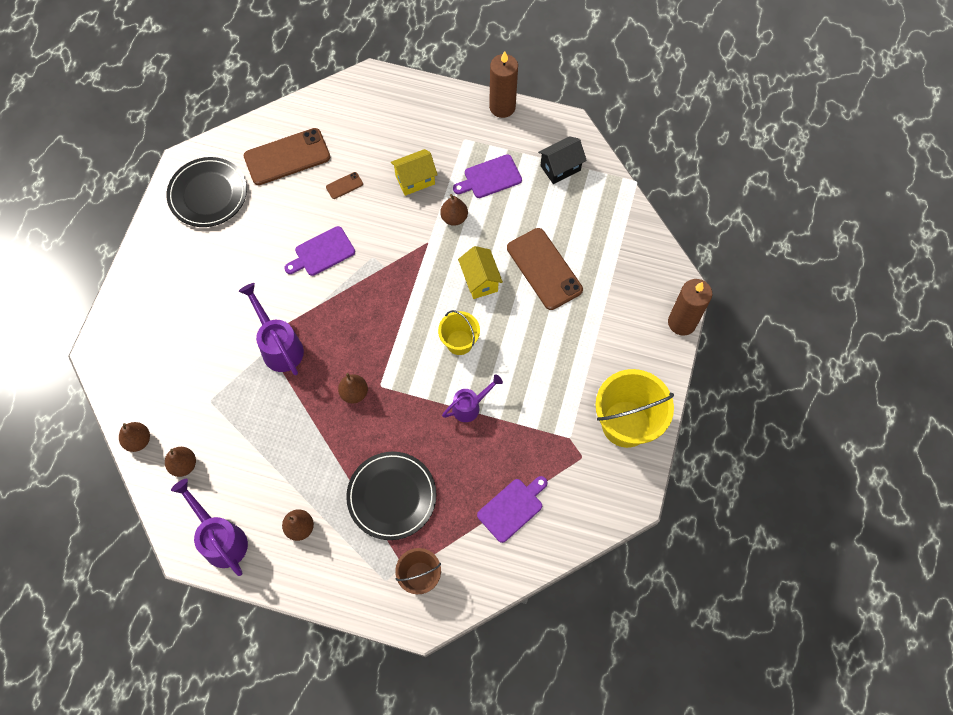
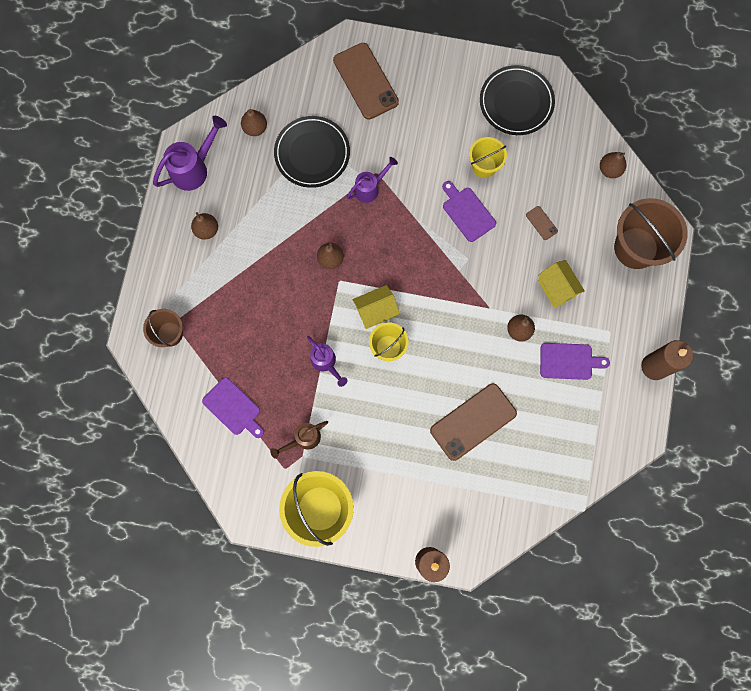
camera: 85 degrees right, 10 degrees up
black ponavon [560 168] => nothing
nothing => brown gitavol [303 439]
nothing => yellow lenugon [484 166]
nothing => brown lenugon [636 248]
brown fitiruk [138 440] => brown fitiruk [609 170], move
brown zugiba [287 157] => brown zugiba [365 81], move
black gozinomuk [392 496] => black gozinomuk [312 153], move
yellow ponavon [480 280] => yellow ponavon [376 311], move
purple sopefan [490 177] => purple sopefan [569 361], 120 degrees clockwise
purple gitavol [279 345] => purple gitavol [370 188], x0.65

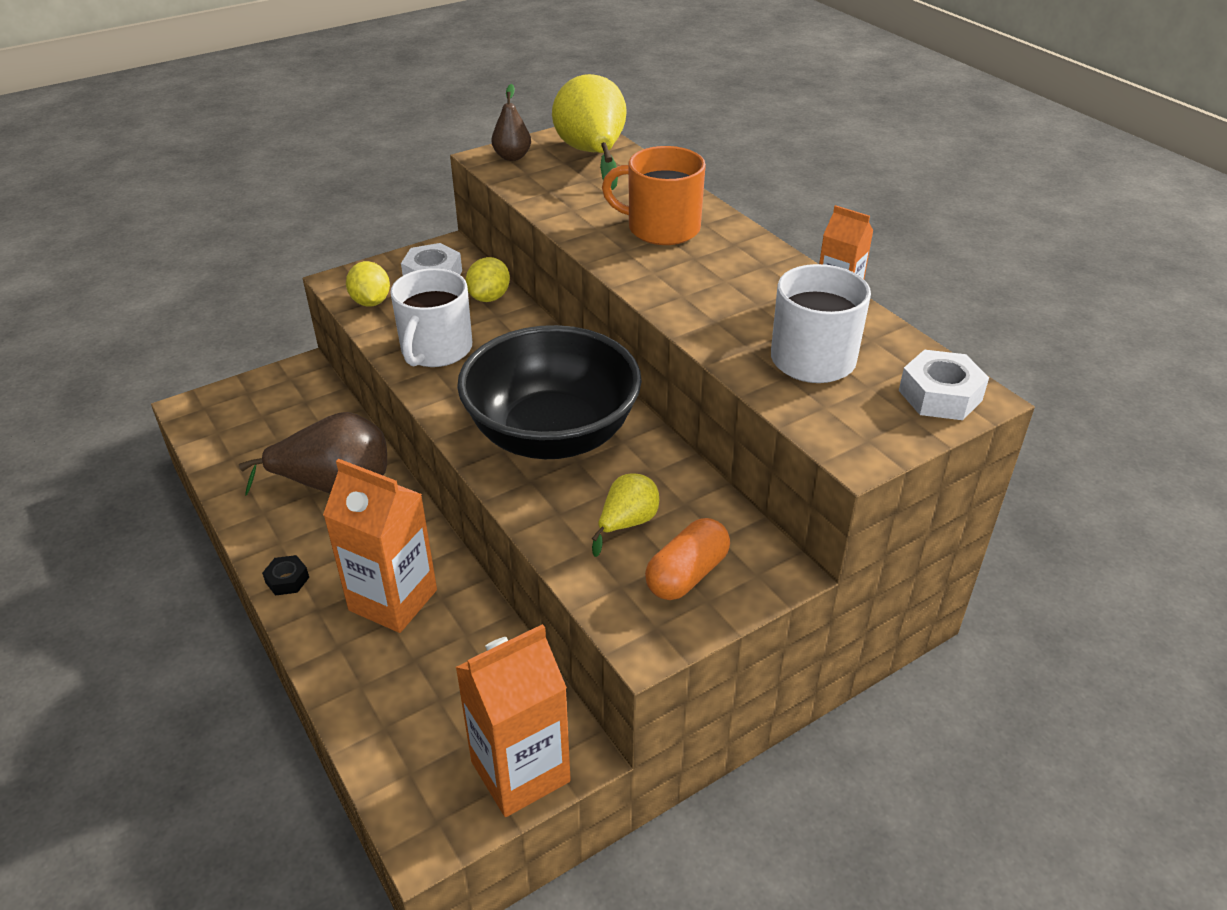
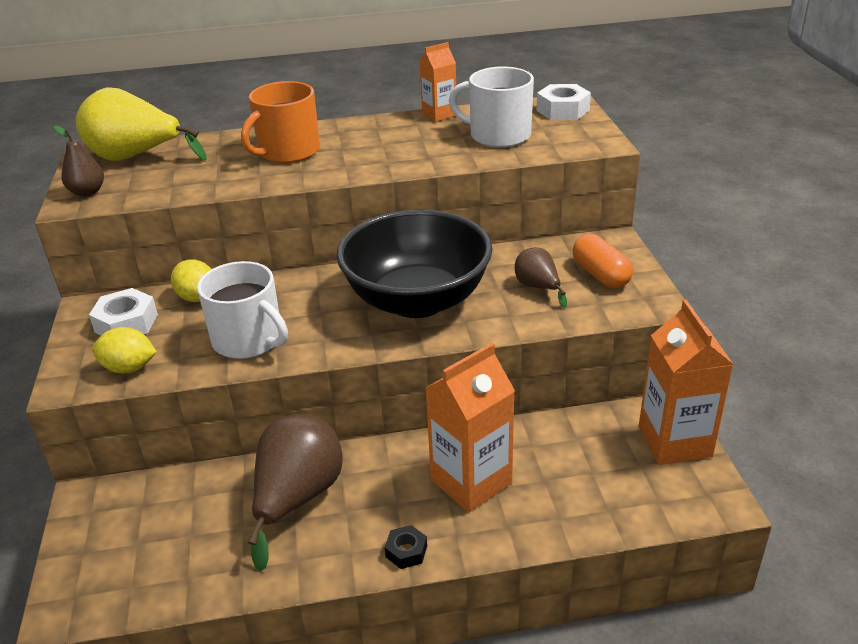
camera: 65 degrees left, 5 degrees down
yellow fitiruk [627 523] => brown fitiruk [538 287]

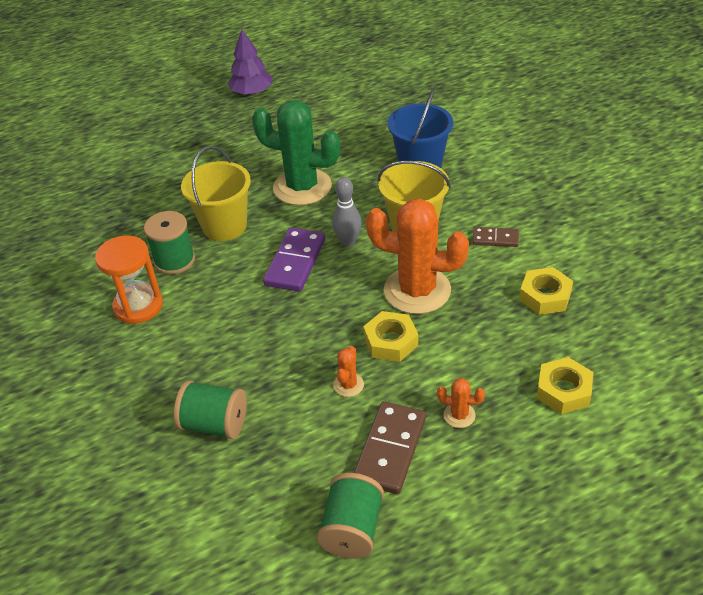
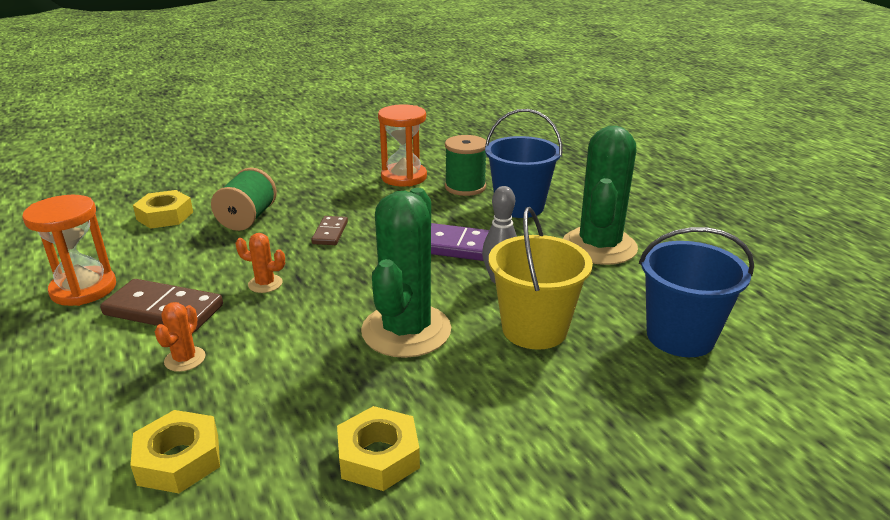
camera: 85 degrees right, 15 degrees down
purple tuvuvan [251 92] => nothing
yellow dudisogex [391 341] => yellow dudisogex [165 216], move
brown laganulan [495 238] => brown laganulan [330 233], move
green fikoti [352 529] => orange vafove [83 289]
yellow lenugon [224 226] => blue lenugon [519 206]
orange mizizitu [417 290] => green mizizitu [406 330]

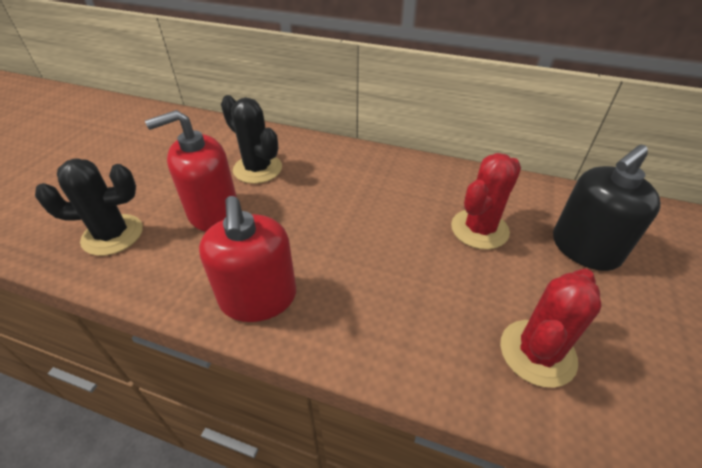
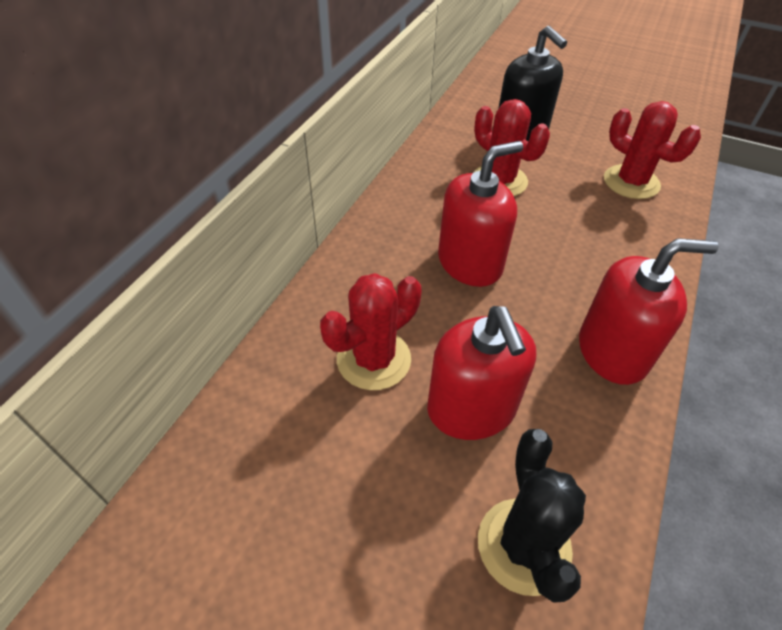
camera: 85 degrees left, 5 degrees up
nothing => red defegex [470 263]
black mizizitu [257 169] => red mizizitu [374 359]

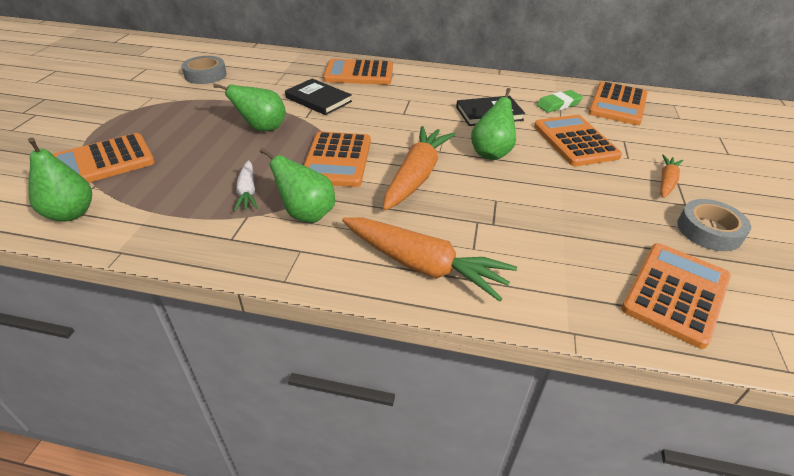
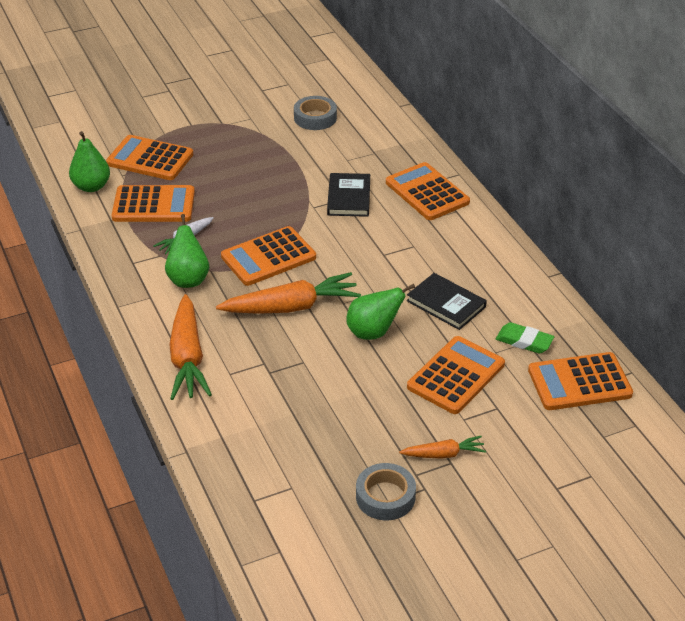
camera: 55 degrees right, 0 degrees up
green fitiruk [262 128] => nothing
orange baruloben [675 293] => orange baruloben [153 205], move

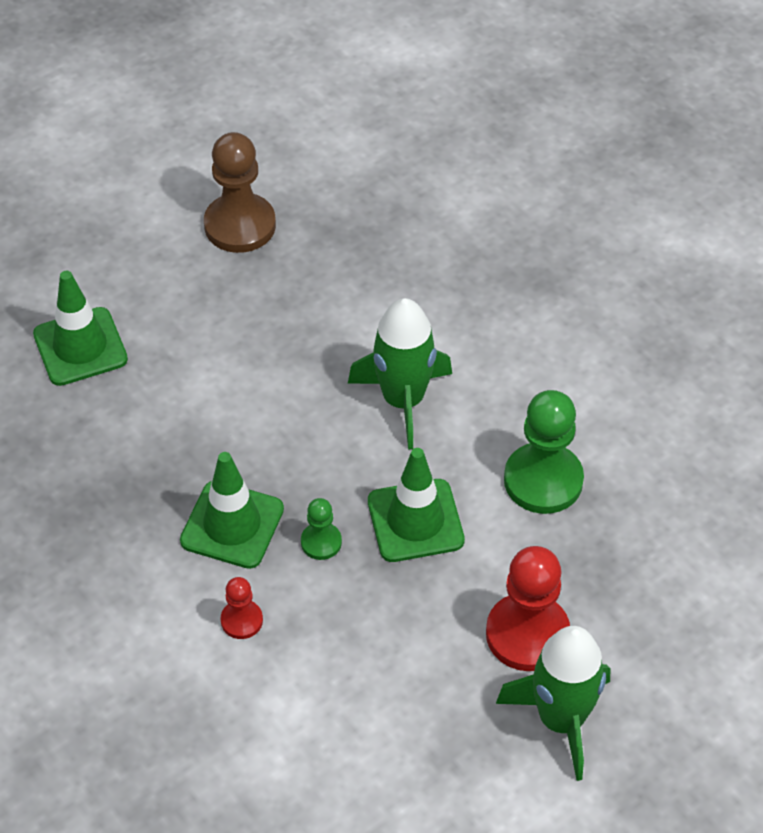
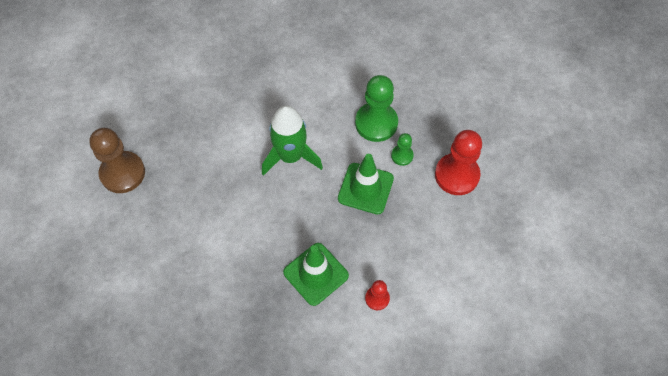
camera: 60 degrees left, 10 degrees up
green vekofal [80 347] => nothing
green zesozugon [560 719] => nothing
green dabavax [321 542] => green dabavax [402 155], move

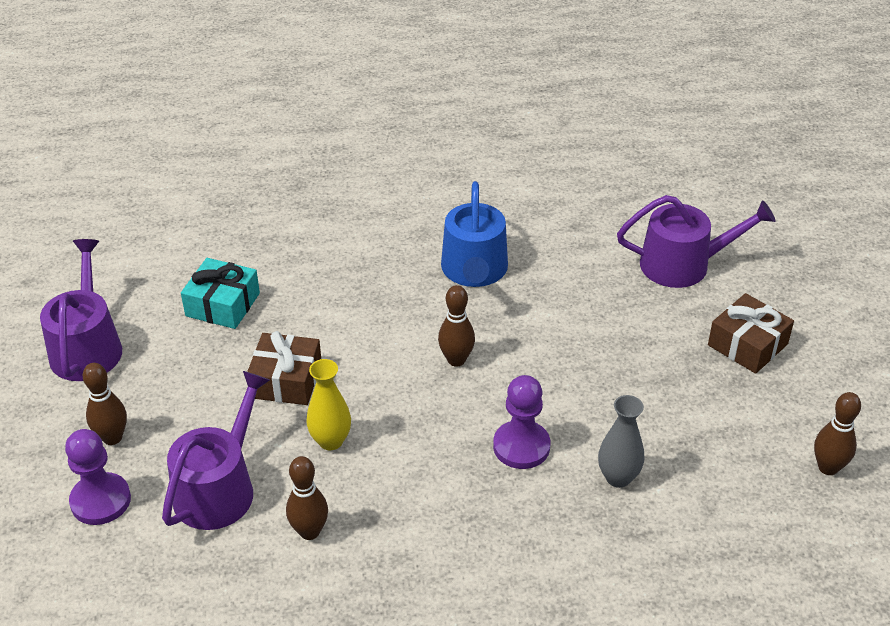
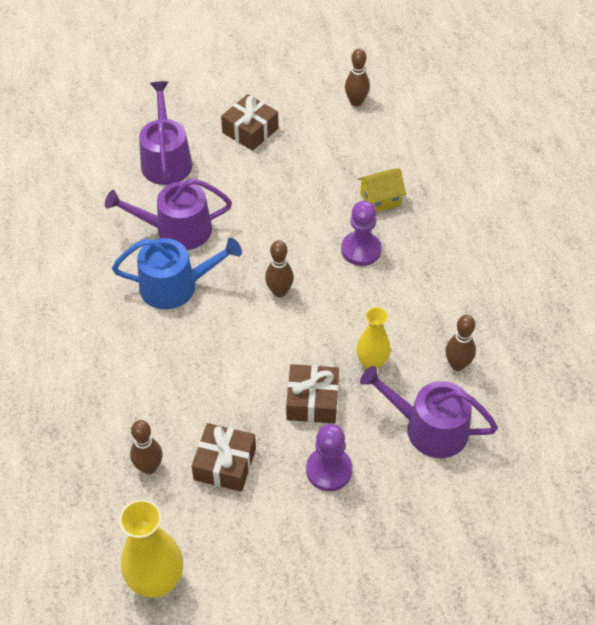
camera: 95 degrees left, 10 degrees up
nothing => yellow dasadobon [156 581]
purple gitavol [87 346] => purple gitavol [176 230], move
purple dabavax [100 501] => purple dabavax [329 470], move
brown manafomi [112 438] => brown manafomi [149 467], move
grey dasadobon [618 477] => yellow ponavon [380 199]
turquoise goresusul [223 304] => brown goresusul [225 464]

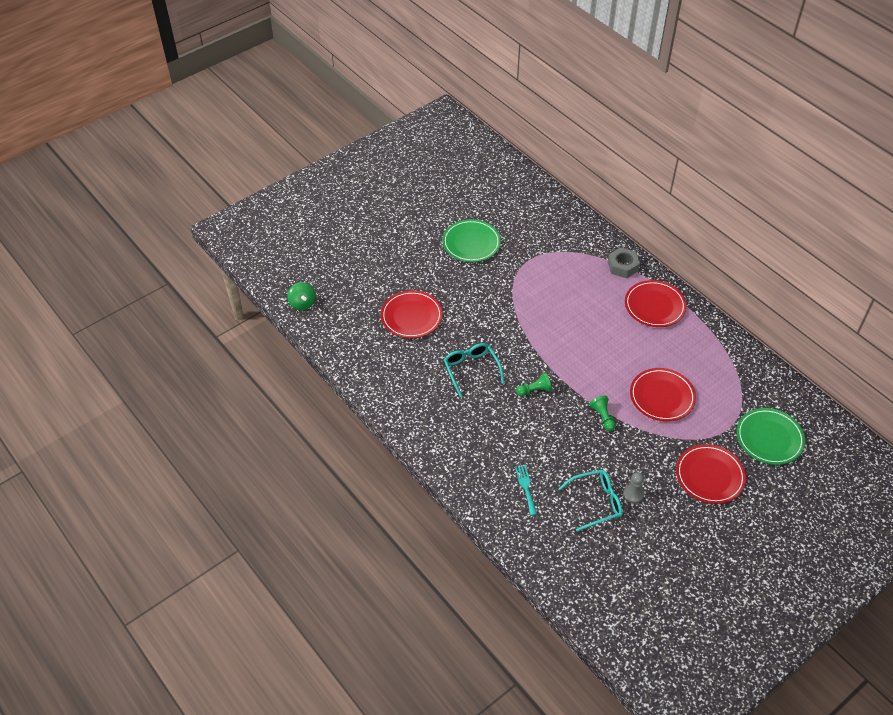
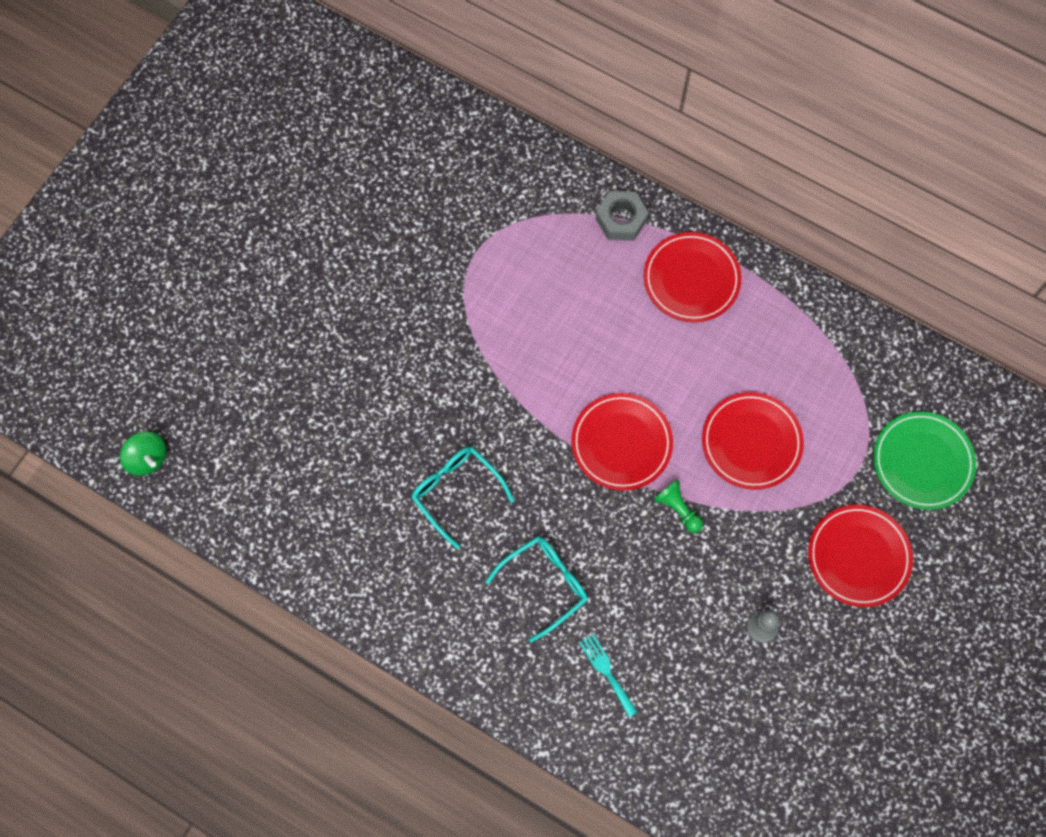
camera: 20 degrees left, 20 degrees up
green gozinomuk [471 243] => nothing
green dabavax [534 390] => nothing
red gozinomuk [411 316] => red gozinomuk [621 443], move
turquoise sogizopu [596 502] => turquoise sogizopu [545 584], move

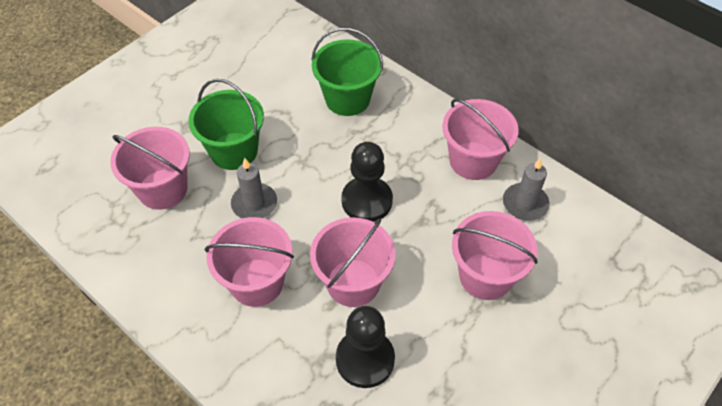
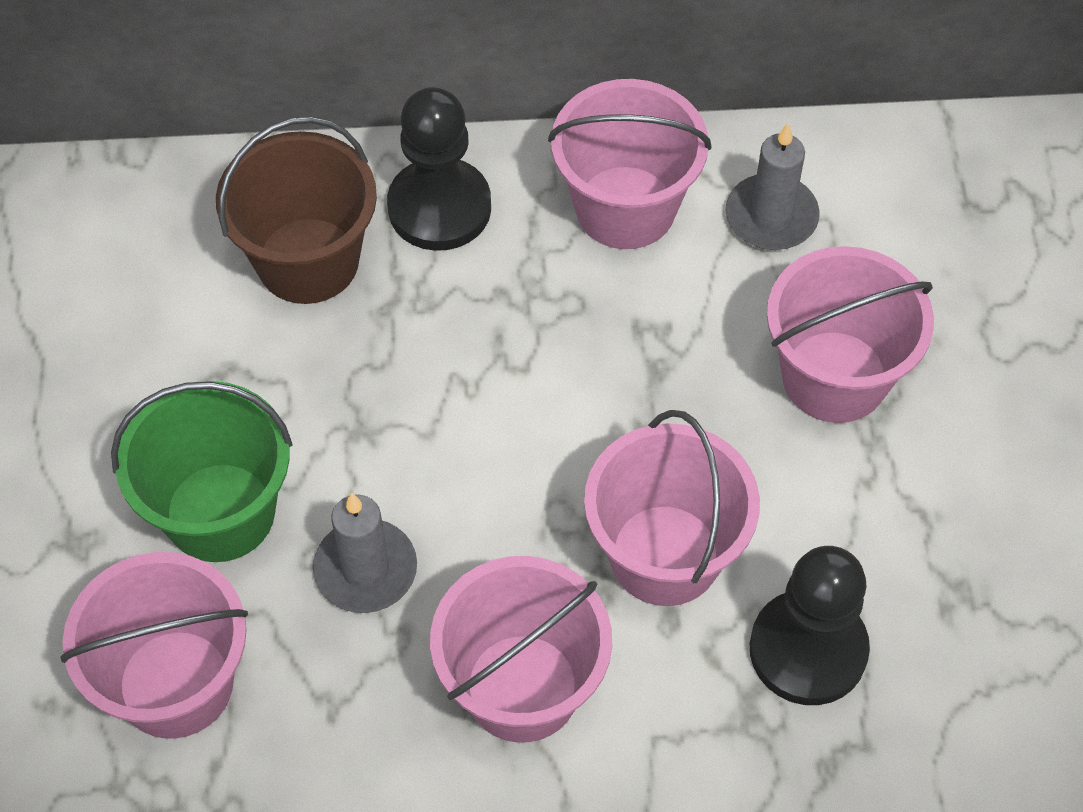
camera: 45 degrees left, 5 degrees up
black dabavax [367 201] => black dabavax [439 207], move
green lenugon [347 99] => brown lenugon [308 261]

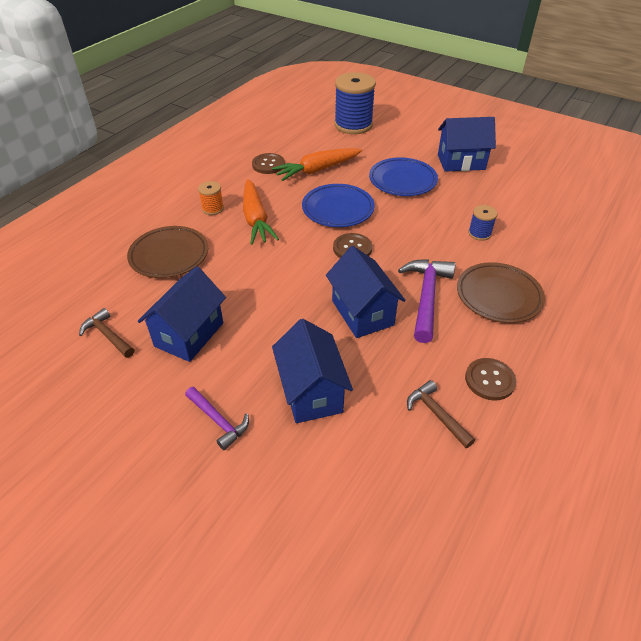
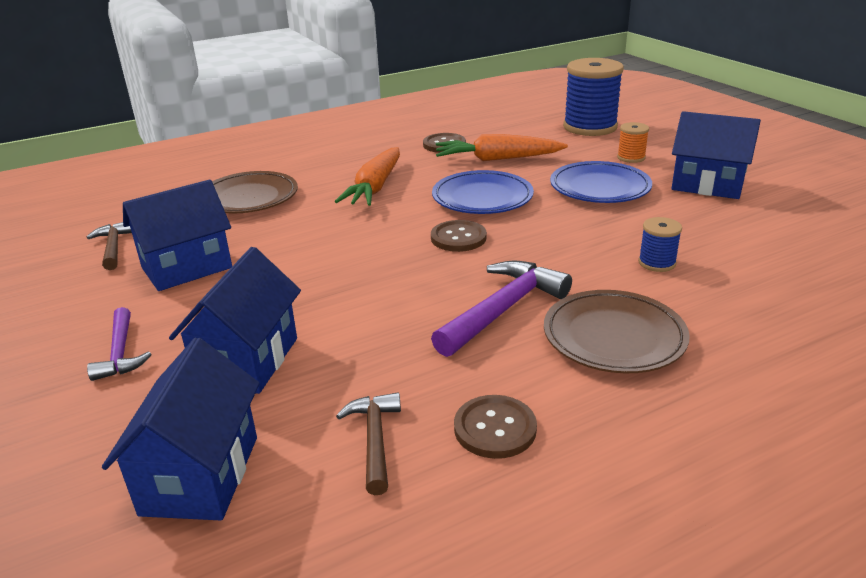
camera: 30 degrees right, 15 degrees down
orange fikoti [213 209] => orange fikoti [631 157], move
blue ponavon [362 313] => blue ponavon [200 475], move

